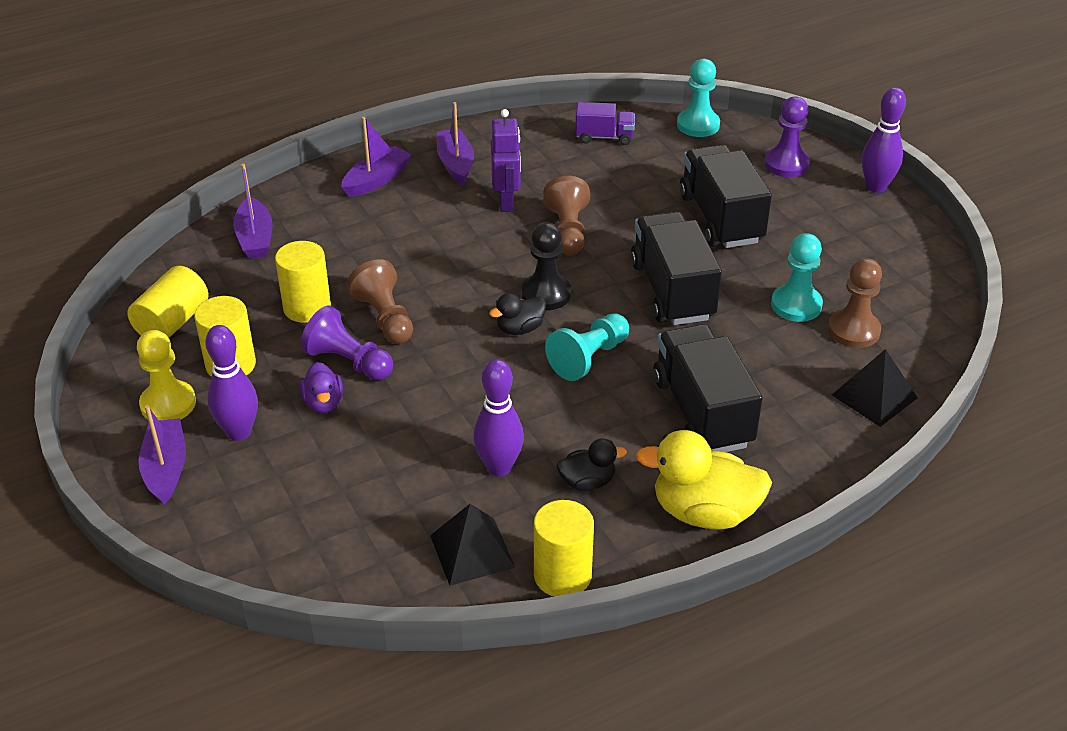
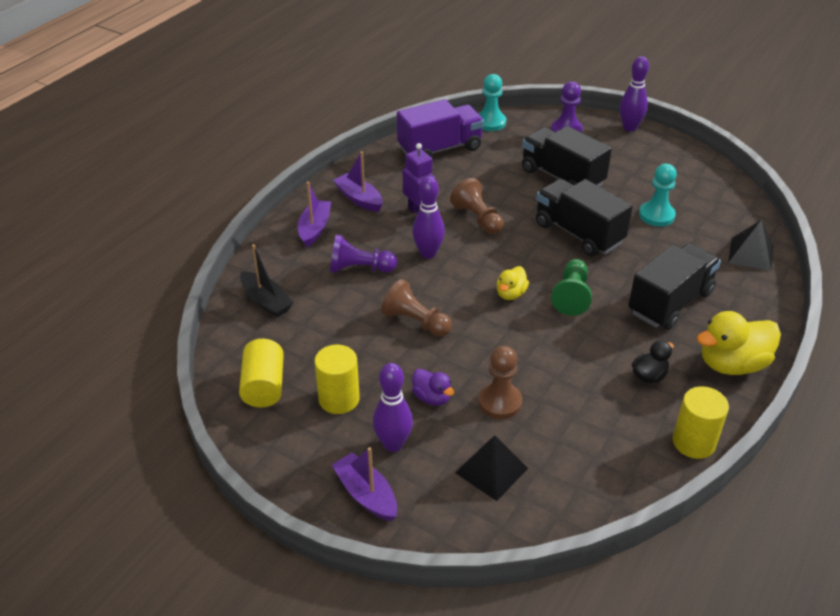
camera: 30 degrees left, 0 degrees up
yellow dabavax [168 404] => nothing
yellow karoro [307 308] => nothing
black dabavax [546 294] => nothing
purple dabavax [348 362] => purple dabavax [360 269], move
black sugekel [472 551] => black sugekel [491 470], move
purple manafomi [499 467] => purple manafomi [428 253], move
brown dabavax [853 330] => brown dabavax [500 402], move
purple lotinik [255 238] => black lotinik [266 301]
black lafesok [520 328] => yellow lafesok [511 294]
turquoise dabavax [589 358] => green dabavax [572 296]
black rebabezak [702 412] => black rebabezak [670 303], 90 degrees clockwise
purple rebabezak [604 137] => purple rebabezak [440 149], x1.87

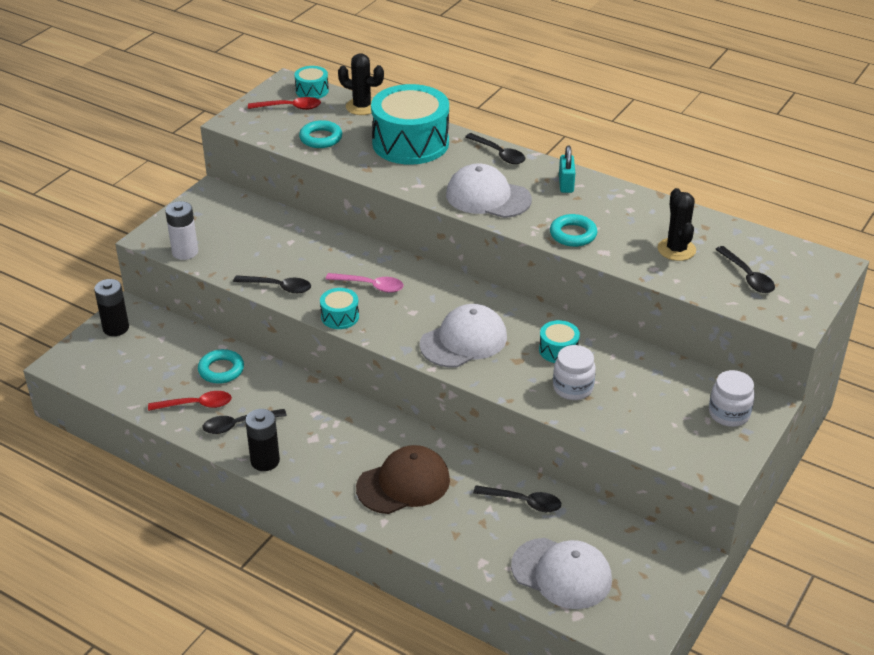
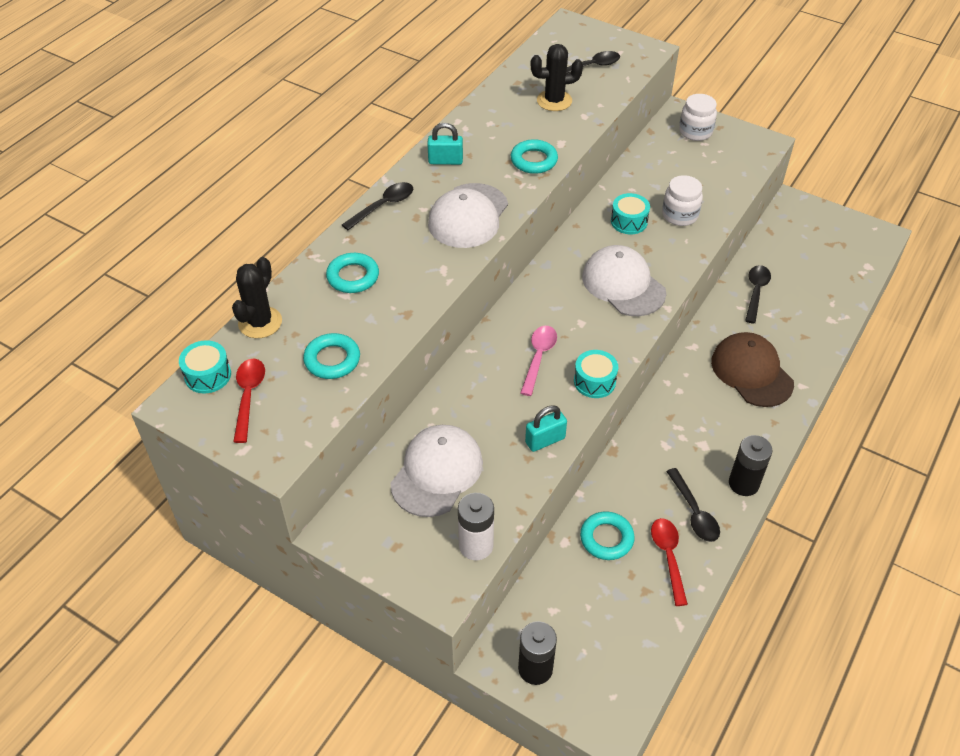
camera: 90 degrees left, 10 degrees up
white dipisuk [561 573] => white dipisuk [437 472], move
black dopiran [278 287] => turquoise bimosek [545 440]
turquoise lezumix [410 143] => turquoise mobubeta [353 277]

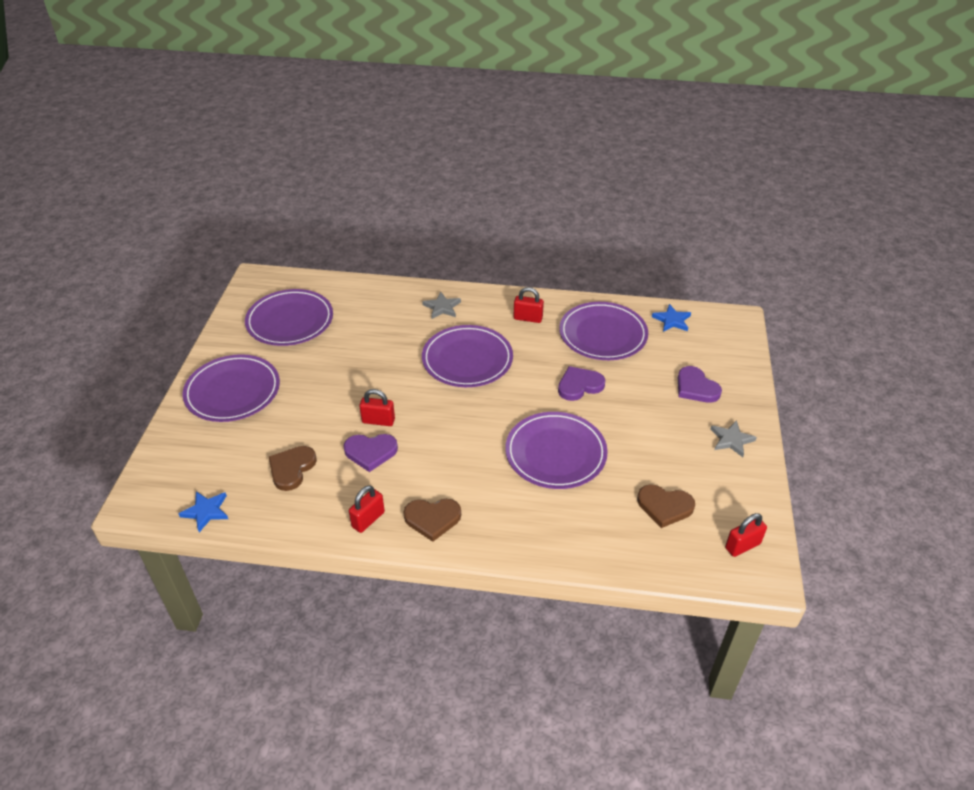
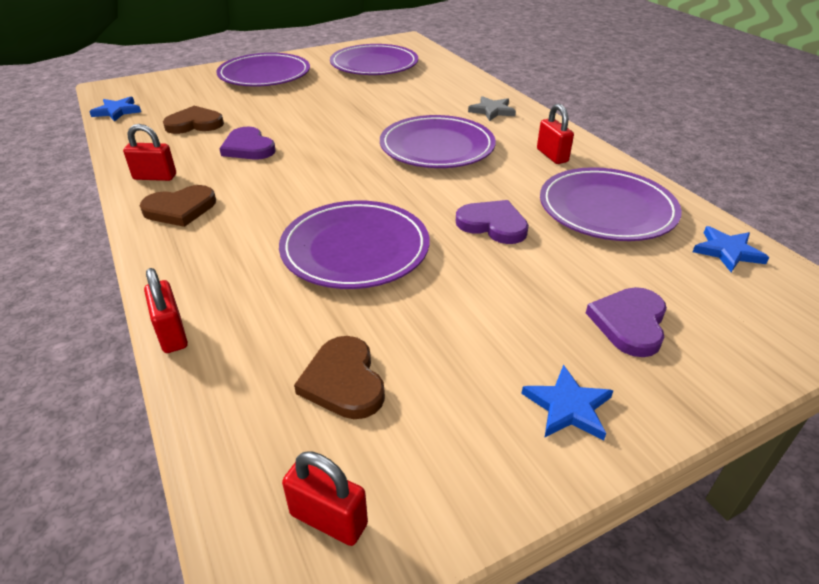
camera: 55 degrees right, 5 degrees down
red bimosek [378 421] => red bimosek [172 334], move
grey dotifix [731 440] => blue dotifix [568 407]
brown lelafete [432 519] => brown lelafete [180 209], 75 degrees counterclockwise

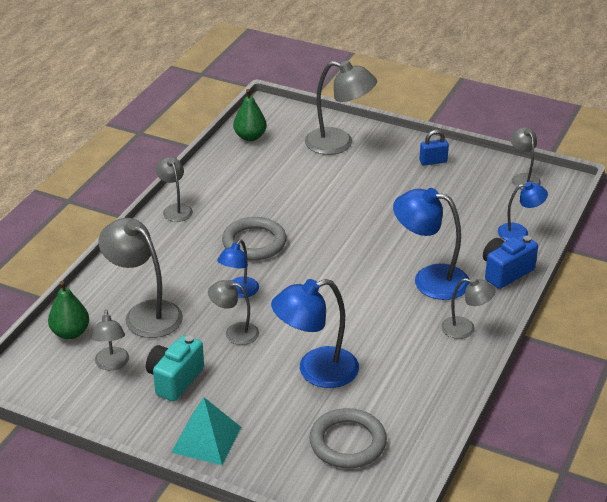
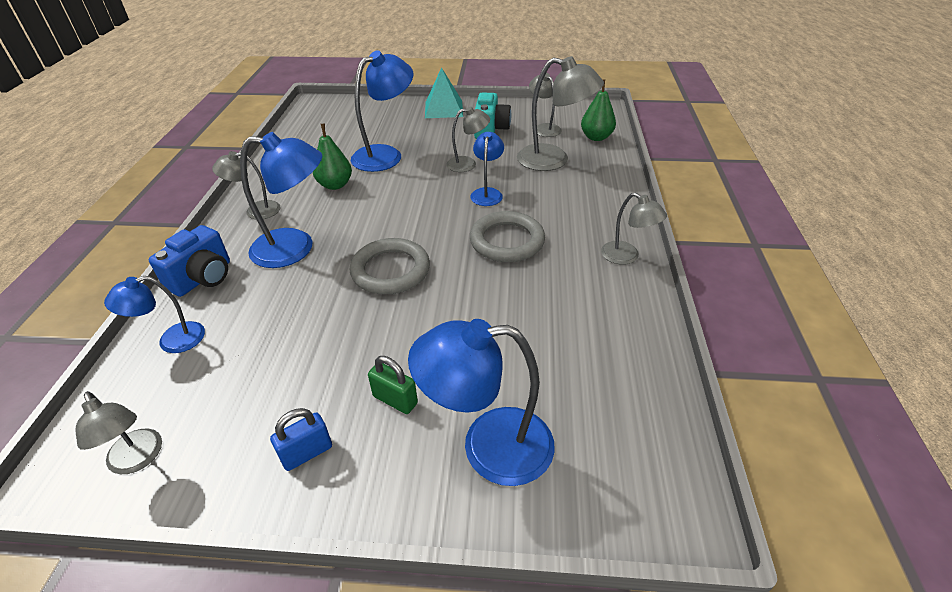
camera: 160 degrees right, 5 degrees up
nothing => green bimosek [395 400]
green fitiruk [250 137] => green fitiruk [335 185], move
grey mobubeta [347 442] => grey mobubeta [390 270], move
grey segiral [339 143] => blue segiral [488 446]

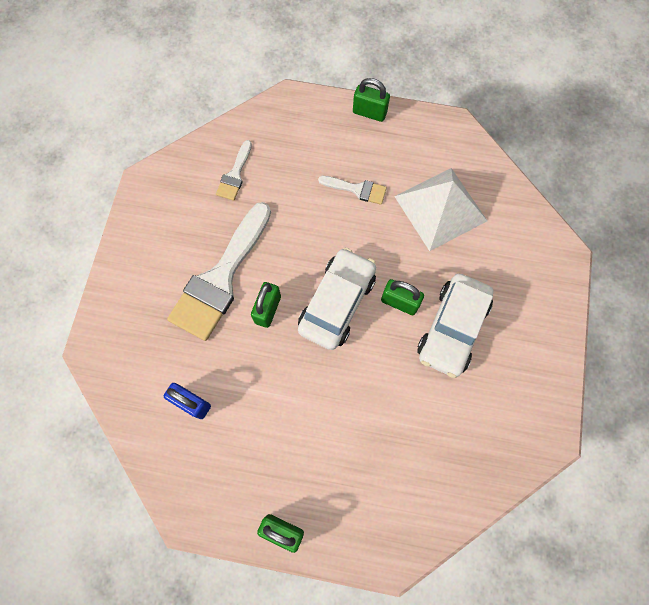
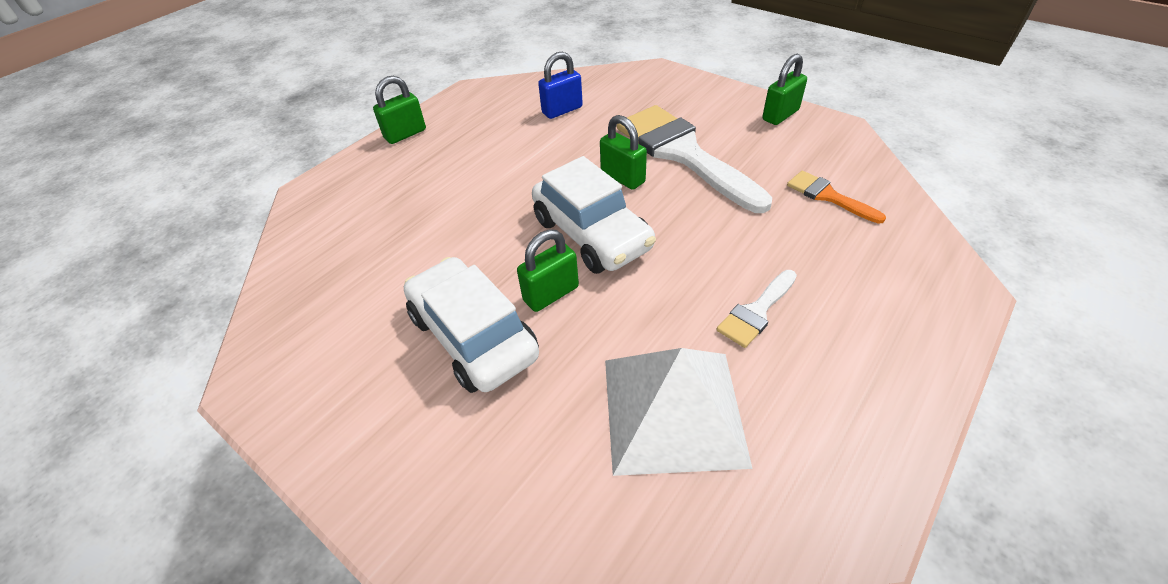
camera: 120 degrees right, 25 degrees down
green bimosek [369 112] => green bimosek [780 115], move
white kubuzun [235 175] => orange kubuzun [828 196]

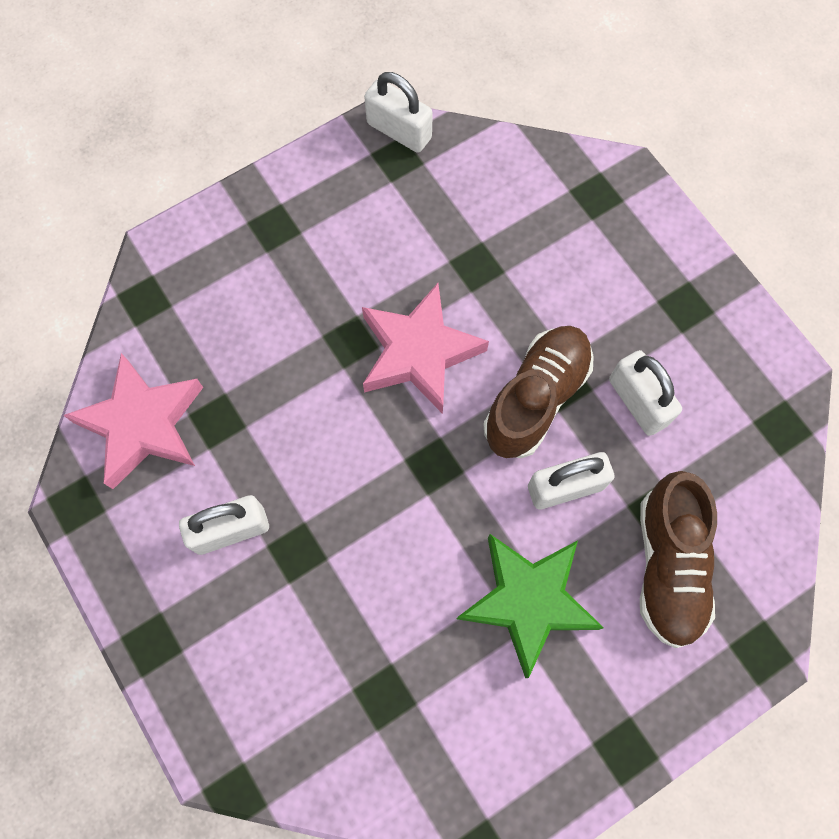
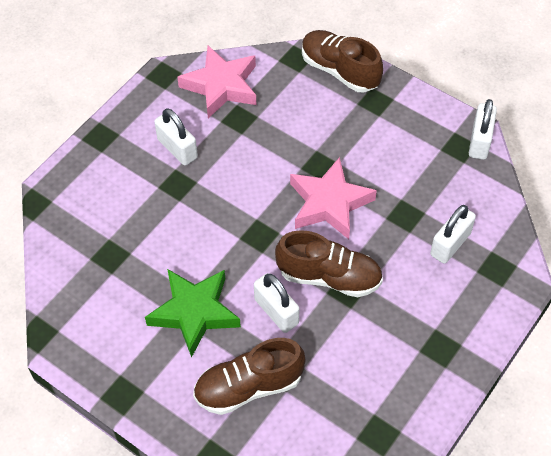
camera: 70 degrees right, 15 degrees down
nothing => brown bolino [339 71]
white bimosek [638 402] => white bimosek [450 244], move

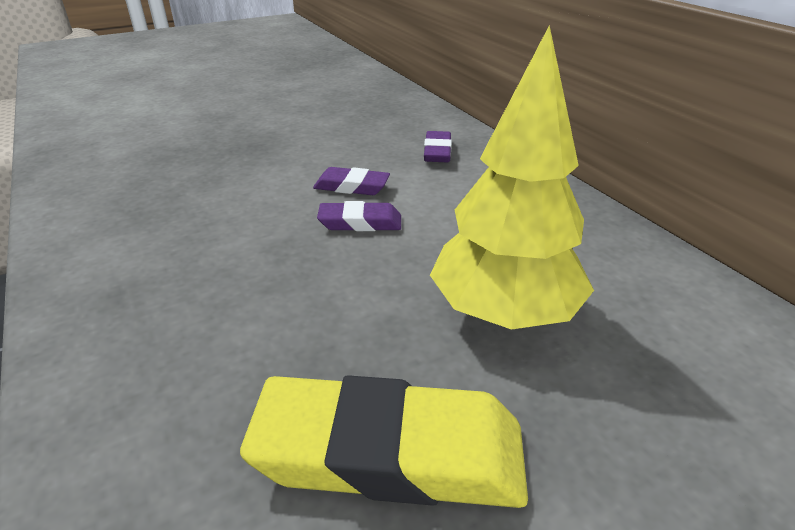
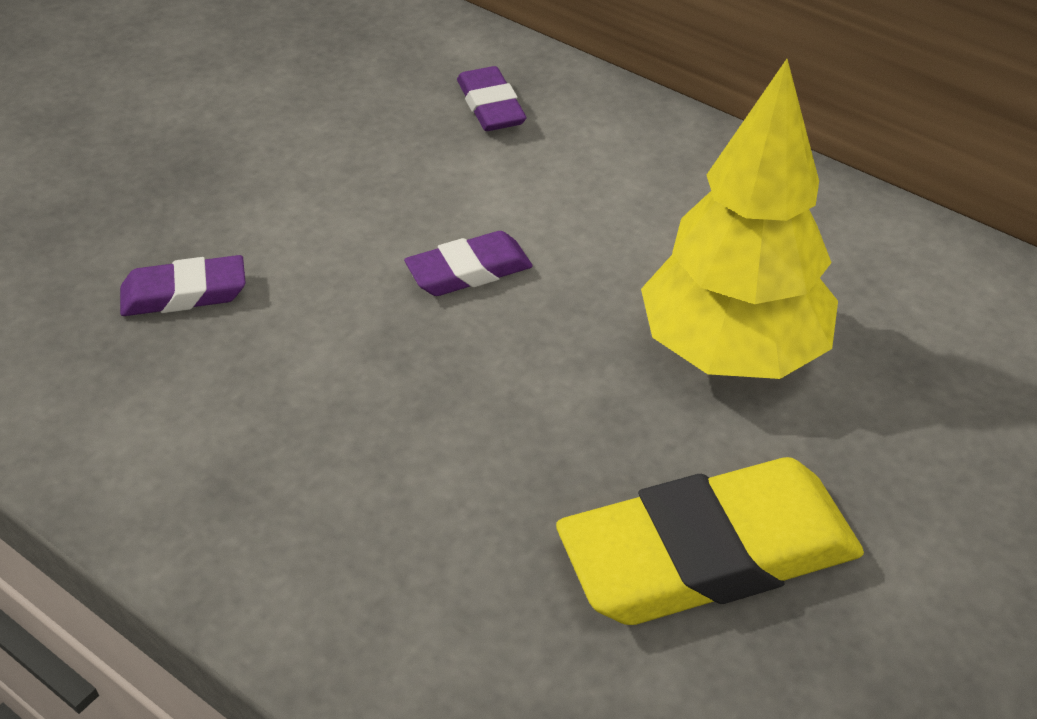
camera: 25 degrees left, 10 degrees up
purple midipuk [351 187] => purple midipuk [184 294], move

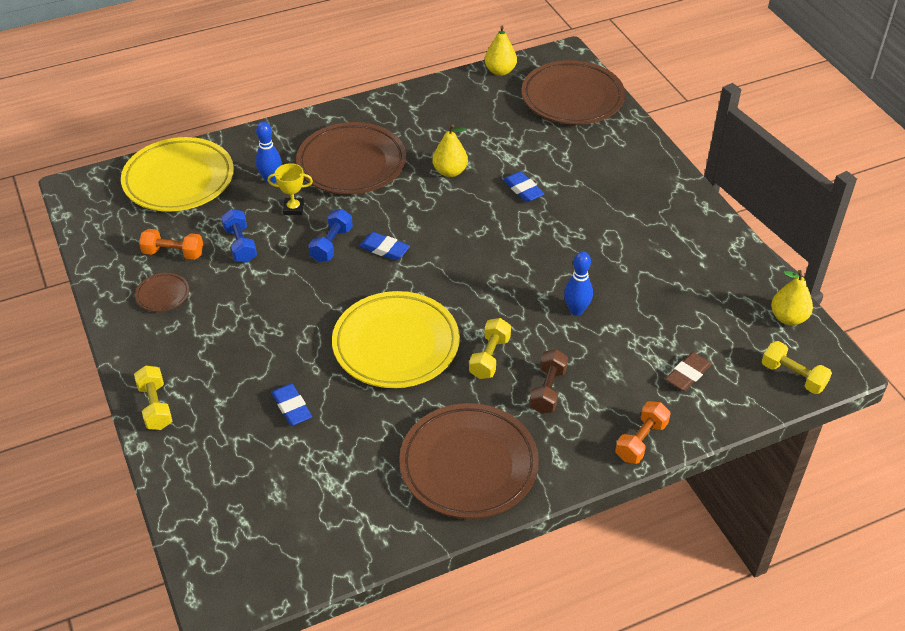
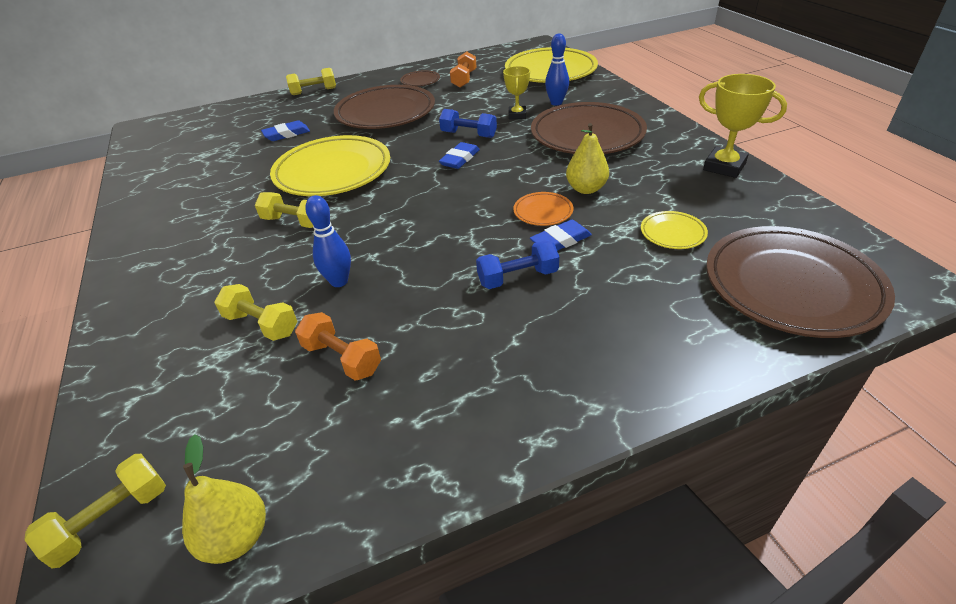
camera: 95 degrees right, 5 degrees down
yellow fitiruk [500 71] => nothing
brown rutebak [548 390] => nothing
brown midipuk [688 374] => nothing
nothing => yellow rutebak [261 324]
nothing => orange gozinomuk [543 212]
nothing => yellow gozinomuk [672 233]
nothing => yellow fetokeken [724 167]
blue rutebak [240 245] => blue rutebak [517 277], move
brown gozinomuk [469 465] => brown gozinomuk [385 113], move
orange rutebak [641 441] => orange rutebak [342 358], move

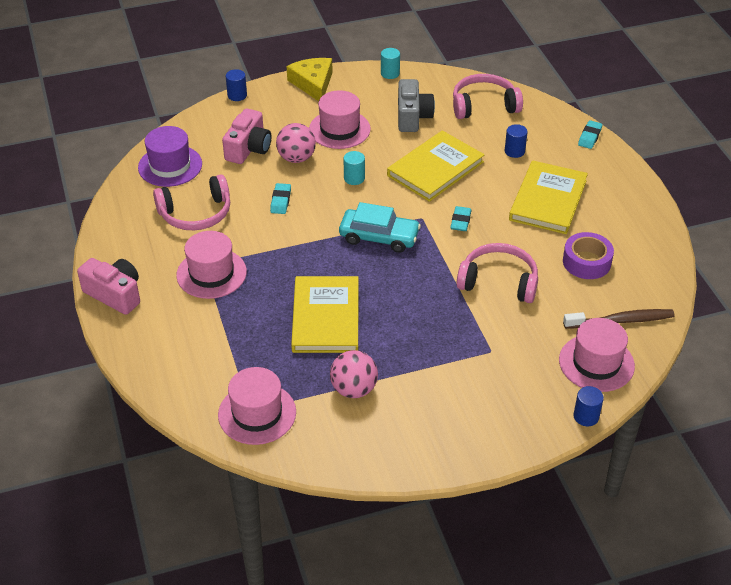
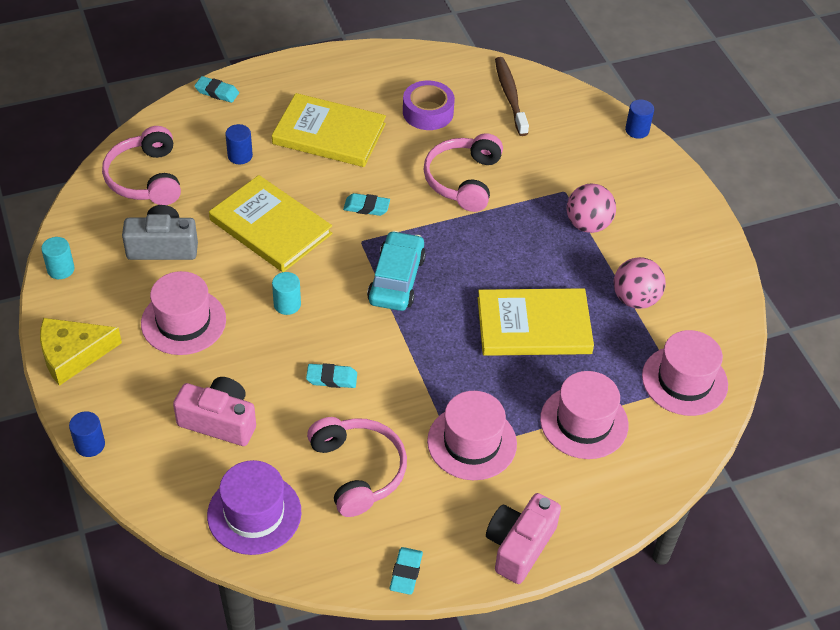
camera: 95 degrees left, 5 degrees up
nothing => turquoise midipuk [406 573]
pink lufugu [296 158] => pink lufugu [588 224], move
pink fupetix [596 363] => pink fupetix [584 422], move

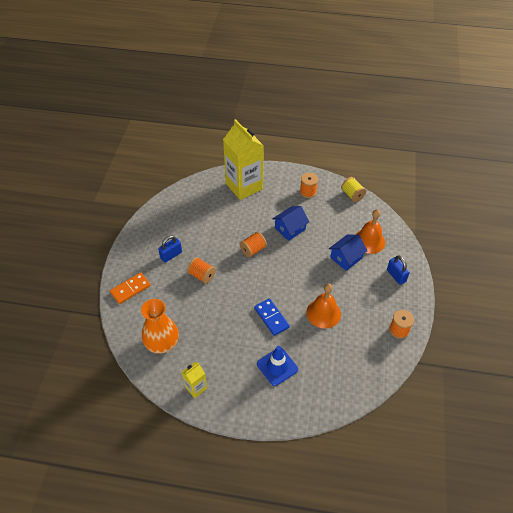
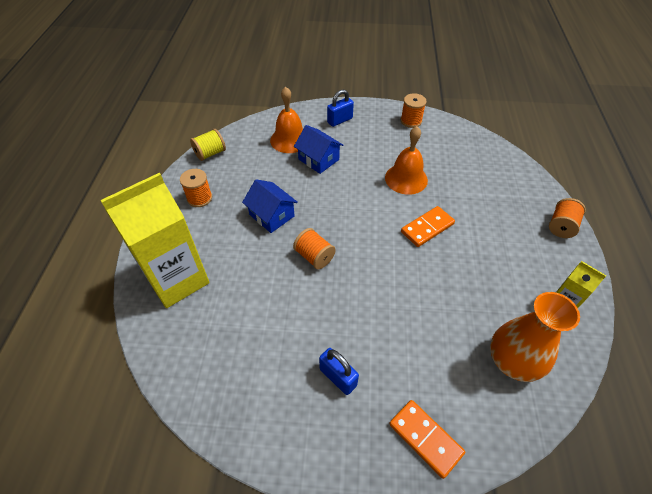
camera: 95 degrees left, 0 degrees up
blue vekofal [277 366] => nothing
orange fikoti [202 275] => orange fikoti [561 226], move
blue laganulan [271 318] => orange laganulan [427 228]

